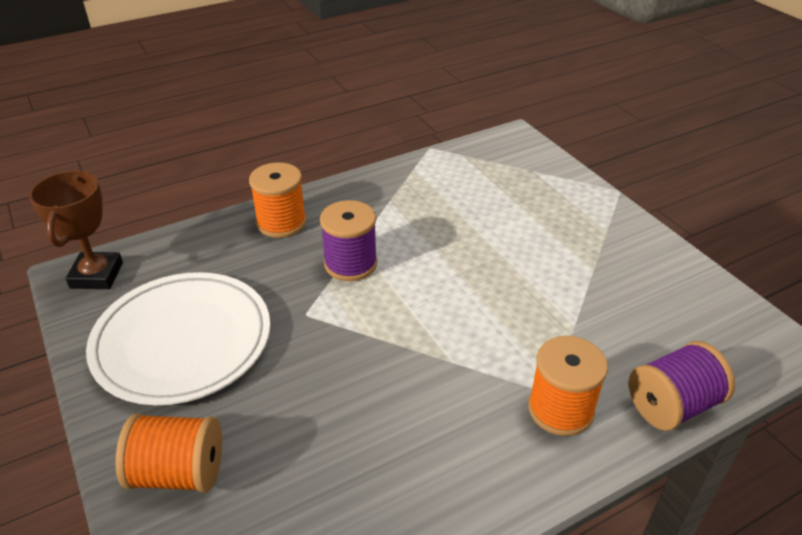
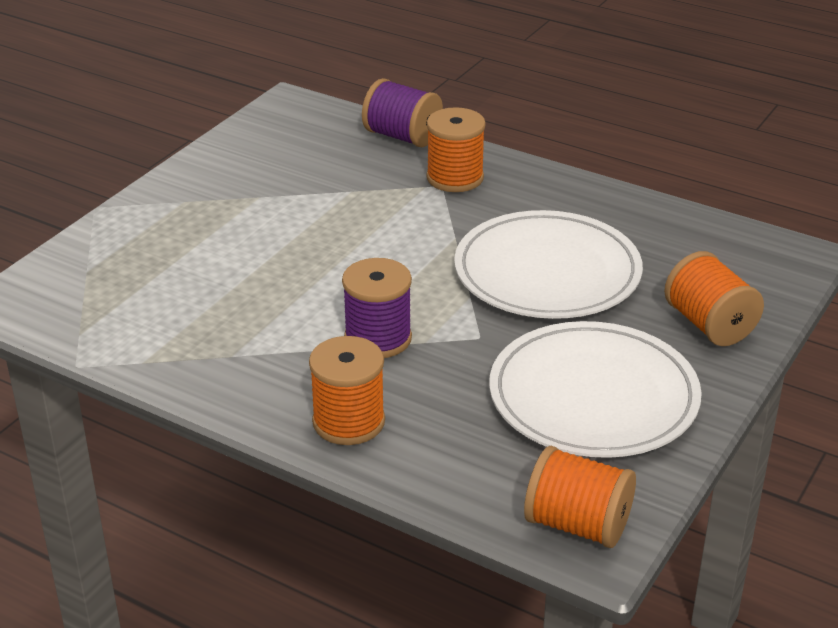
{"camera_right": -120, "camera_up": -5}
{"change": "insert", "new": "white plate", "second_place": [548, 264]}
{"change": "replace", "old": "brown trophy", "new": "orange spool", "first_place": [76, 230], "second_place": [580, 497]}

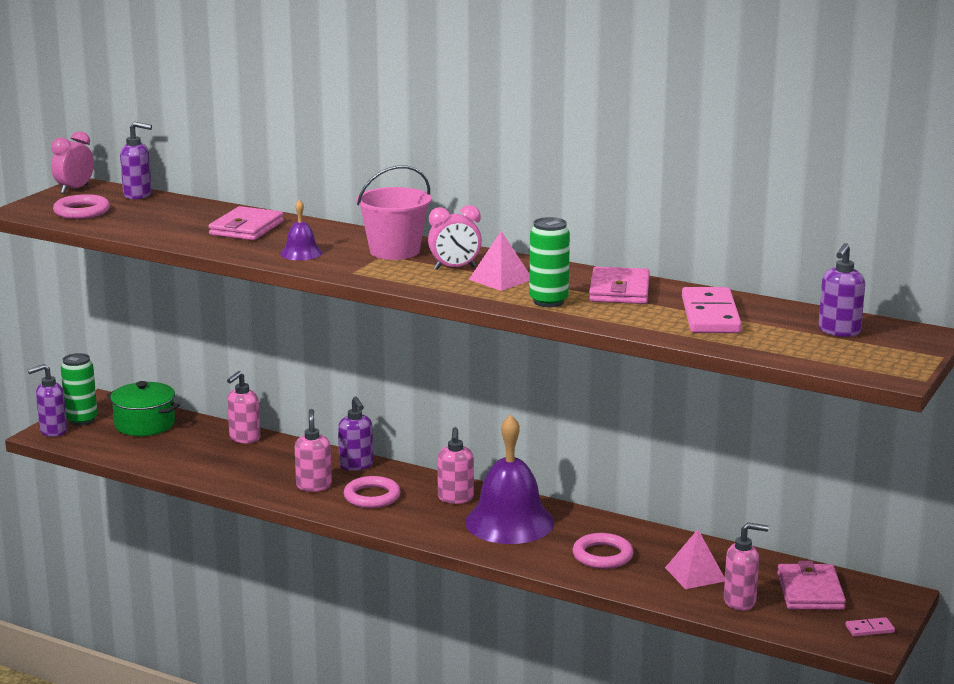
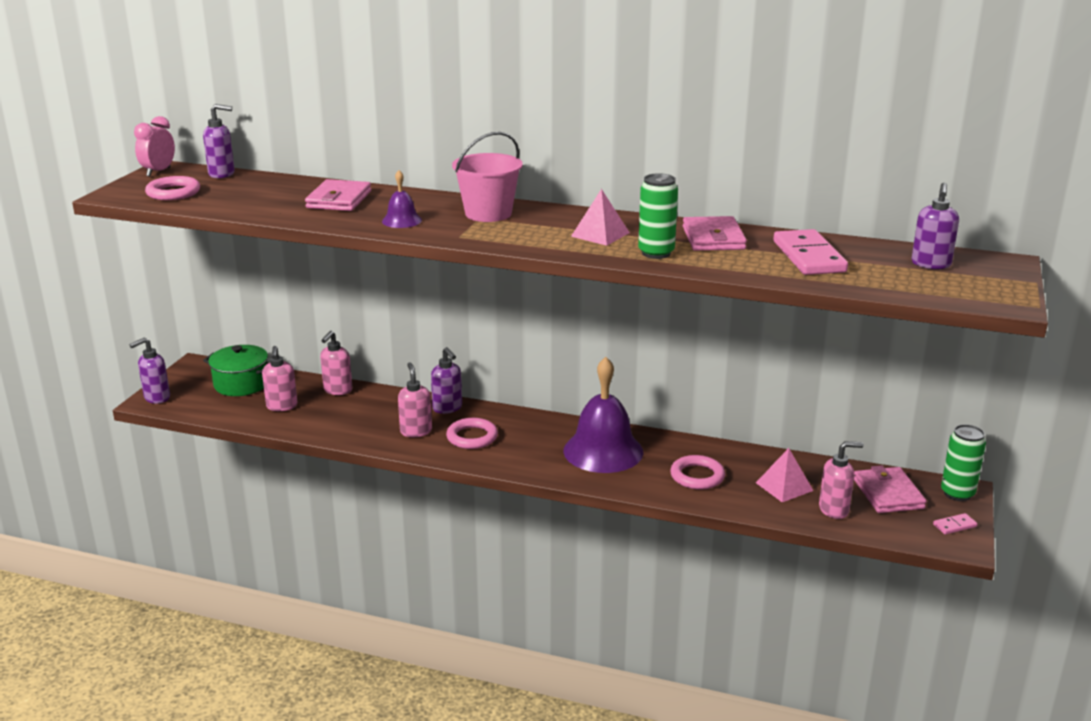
{"camera_right": -10, "camera_up": 5}
{"change": "move", "old": "pink soap dispenser", "first_place": [455, 465], "second_place": [280, 378]}
{"change": "move", "old": "green can", "first_place": [79, 389], "second_place": [963, 462]}
{"change": "delete", "old": "pink clock", "first_place": [455, 237]}

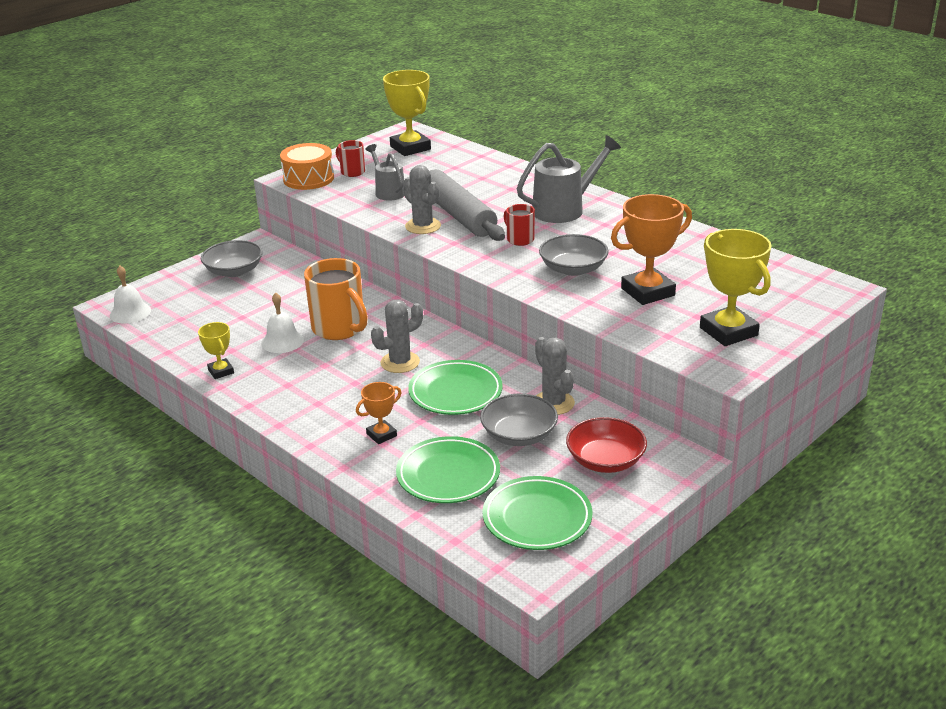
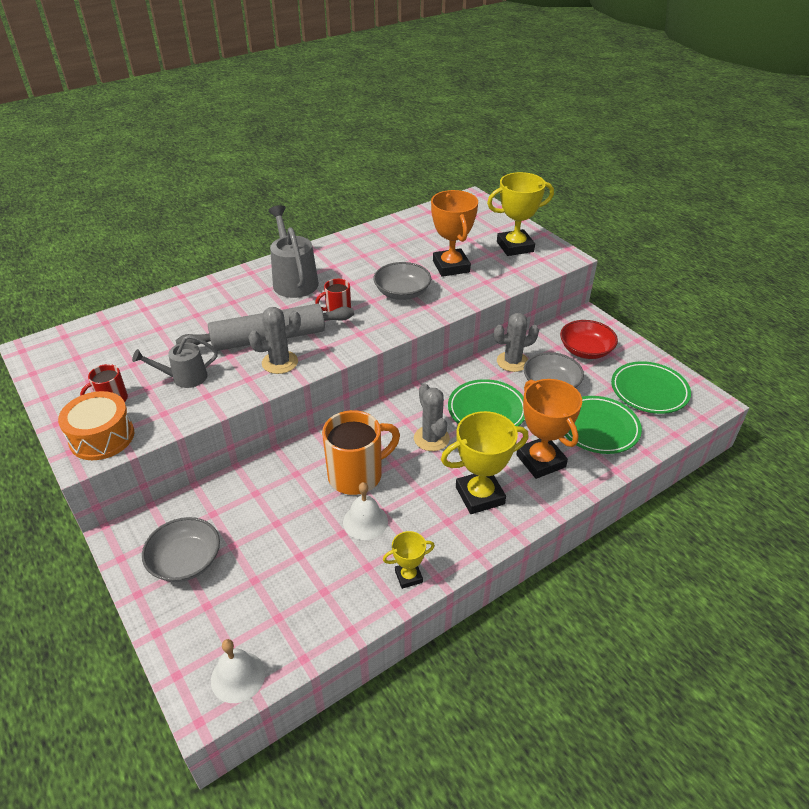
{"camera_right": -80, "camera_up": 10}
{"change": "move", "old": "yellow trophy", "first_place": [407, 113], "second_place": [485, 462]}
{"change": "resize", "old": "orange trophy", "first_place": [378, 413], "second_place": [549, 429], "factor": 1.88}

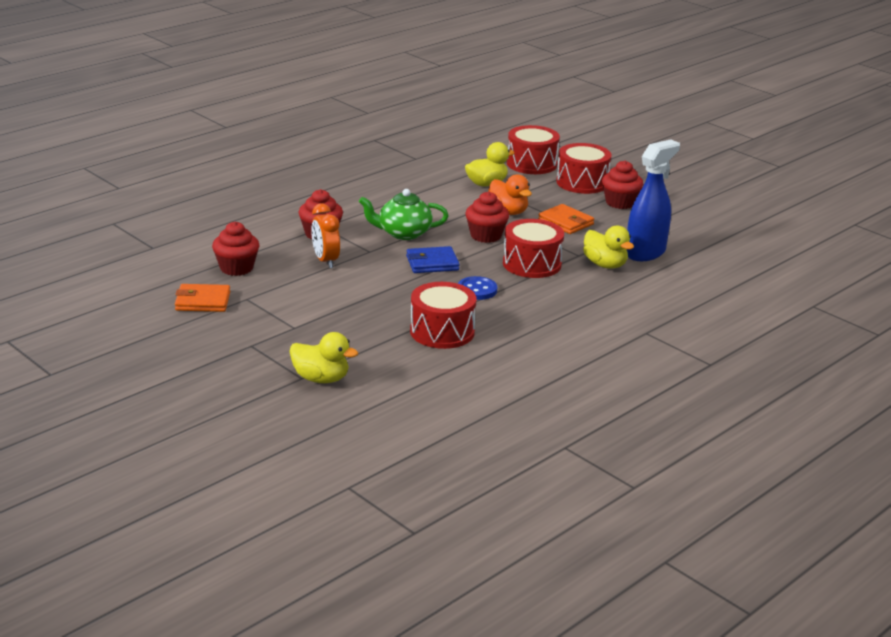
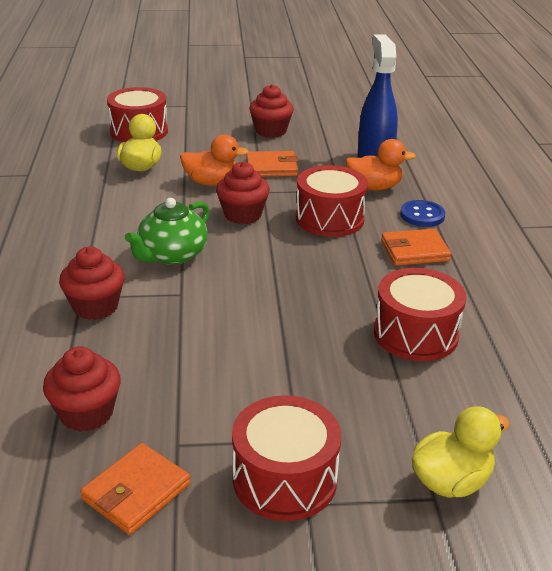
{"camera_right": -50, "camera_up": 5}
{"change": "move", "old": "red drum", "first_place": [583, 168], "second_place": [286, 458]}
{"change": "recolor", "old": "yellow duck", "new": "orange duck", "first_place": [608, 247], "second_place": [380, 165]}
{"change": "insert", "new": "orange wallet", "second_place": [416, 247]}
{"change": "move", "old": "blue button", "first_place": [477, 288], "second_place": [422, 213]}
{"change": "delete", "old": "orange clock", "first_place": [325, 236]}
{"change": "delete", "old": "blue wallet", "first_place": [433, 259]}

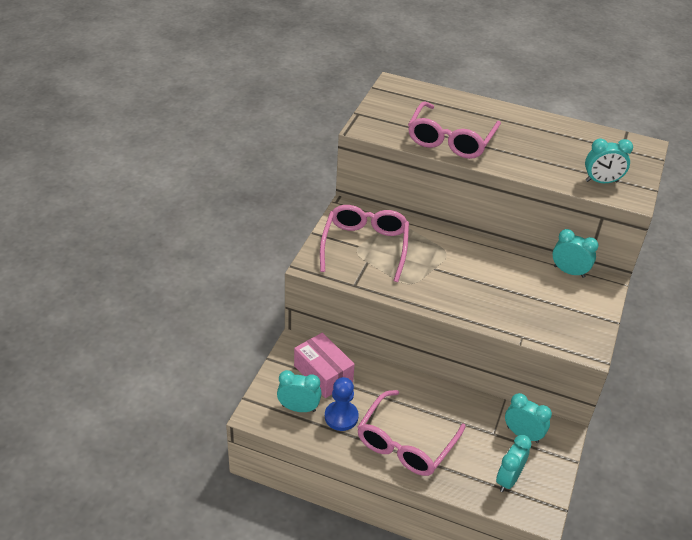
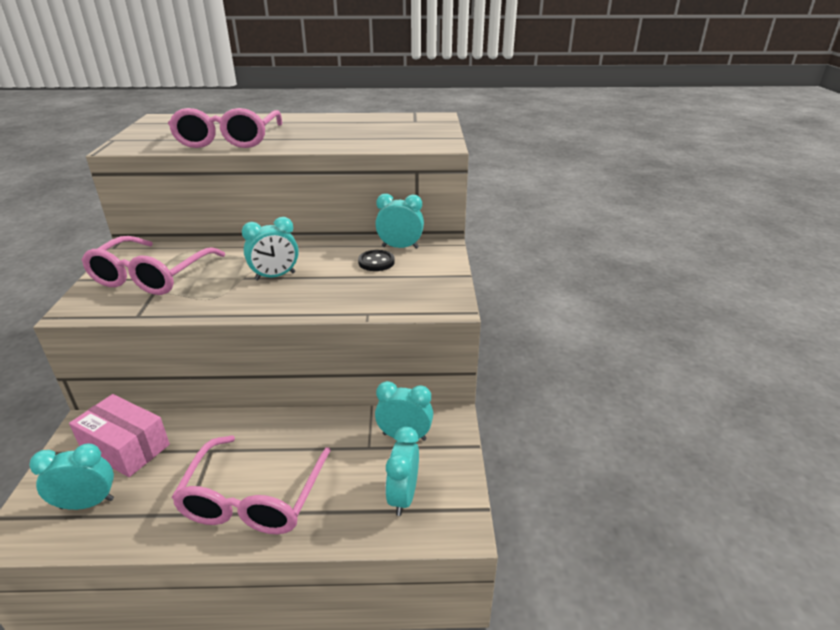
{"camera_right": -20, "camera_up": -10}
{"change": "rotate", "old": "pink glasses", "first_place": [364, 243], "second_place": [153, 265], "degrees": -150}
{"change": "move", "old": "turquoise clock", "first_place": [609, 161], "second_place": [270, 248]}
{"change": "insert", "new": "black button", "second_place": [376, 260]}
{"change": "delete", "old": "blue pawn", "first_place": [342, 404]}

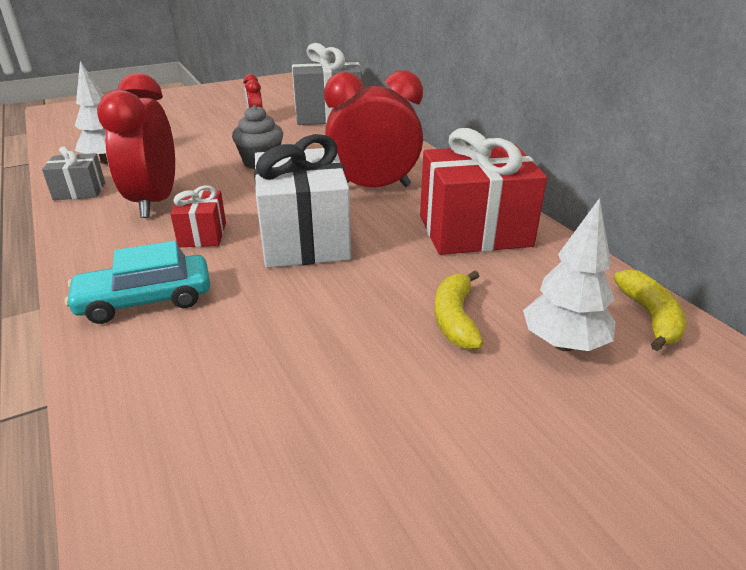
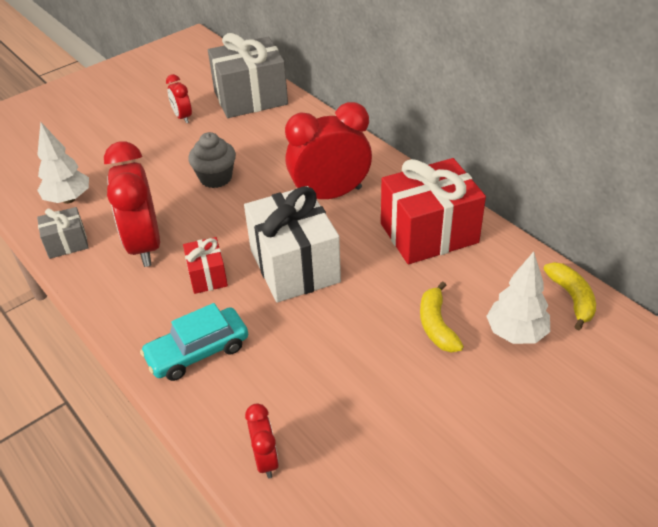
{"camera_right": -10, "camera_up": 10}
{"change": "insert", "new": "red clock", "second_place": [262, 440]}

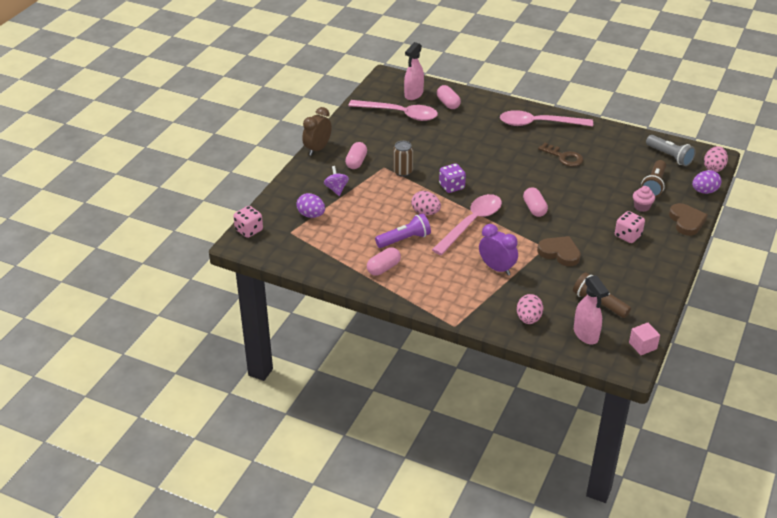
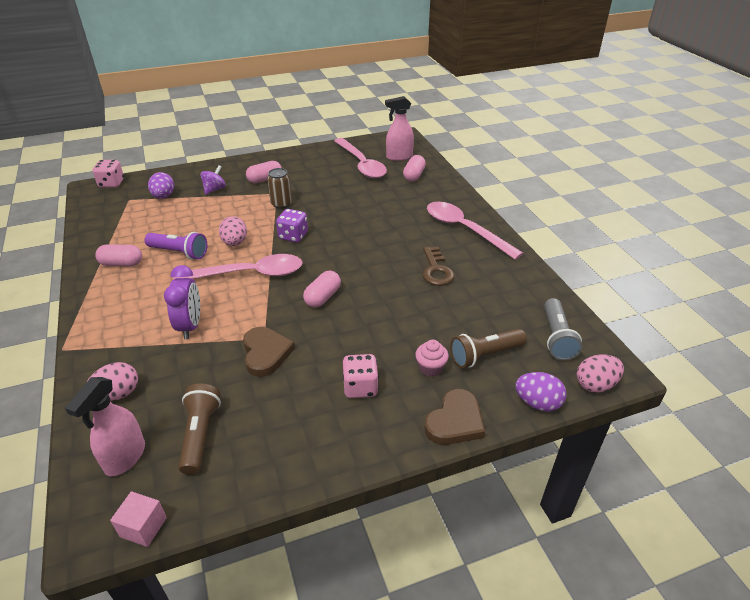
{"camera_right": 45, "camera_up": 0}
{"change": "delete", "old": "brown clock", "first_place": [317, 131]}

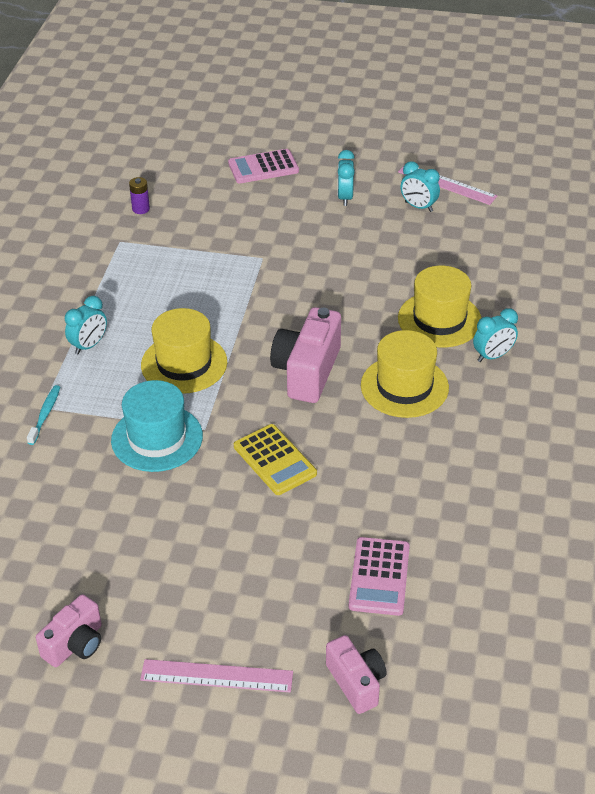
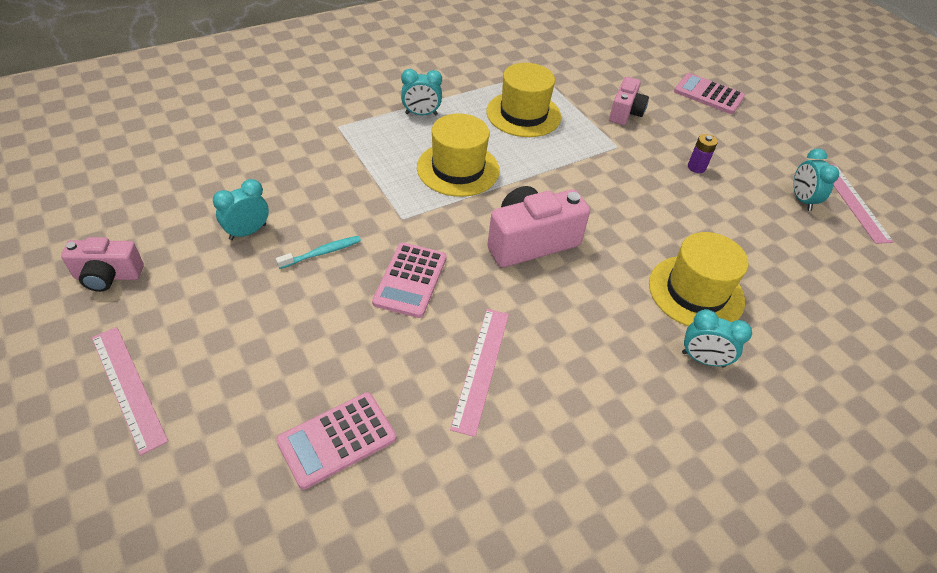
{"camera_right": 45, "camera_up": 5}
{"change": "move", "old": "turquoise clock", "first_place": [346, 178], "second_place": [241, 209]}
{"change": "move", "old": "turquoise toothbrush", "first_place": [43, 415], "second_place": [318, 252]}
{"change": "recolor", "old": "yellow calculator", "new": "pink calculator", "first_place": [275, 459], "second_place": [409, 280]}
{"change": "insert", "new": "pink ruler", "second_place": [479, 373]}
{"change": "move", "old": "yellow hat", "first_place": [405, 374], "second_place": [523, 100]}
{"change": "move", "old": "pink camera", "first_place": [356, 674], "second_place": [629, 101]}
{"change": "move", "old": "purple battery", "first_place": [139, 195], "second_place": [703, 153]}
{"change": "delete", "old": "turquoise hat", "first_place": [157, 426]}

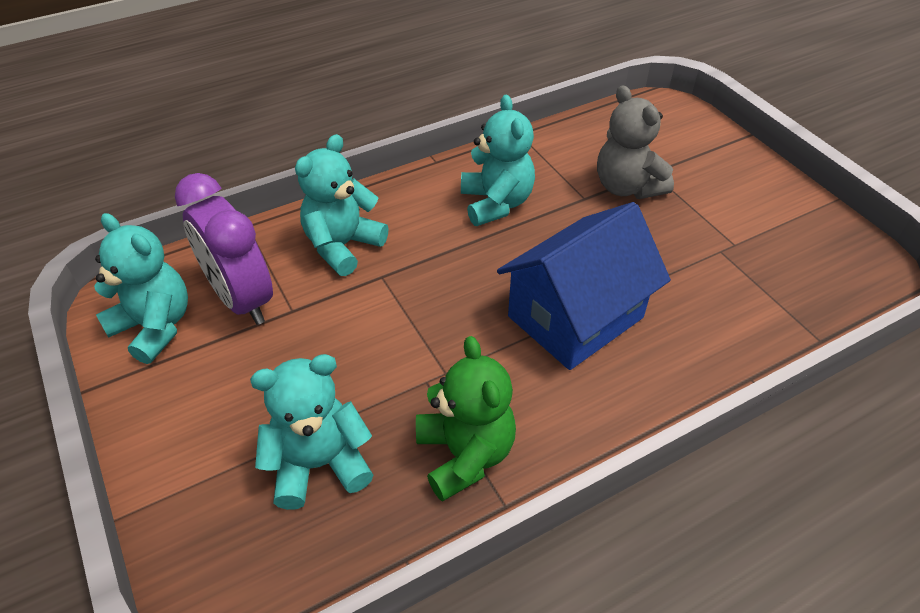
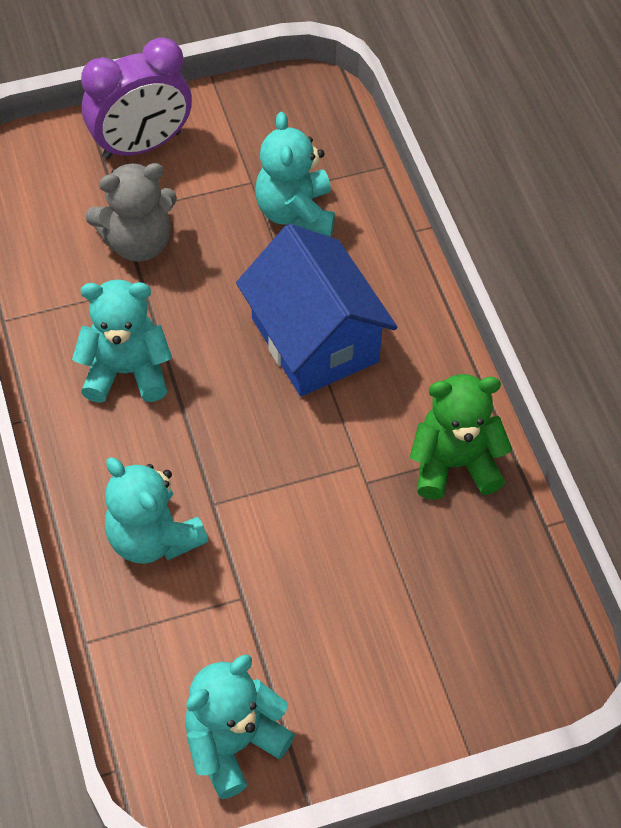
{"camera_right": -80, "camera_up": 10}
{"change": "move", "old": "purple clock", "first_place": [224, 249], "second_place": [136, 99]}
{"change": "move", "old": "turquoise teddy bear", "first_place": [311, 432], "second_place": [295, 174]}

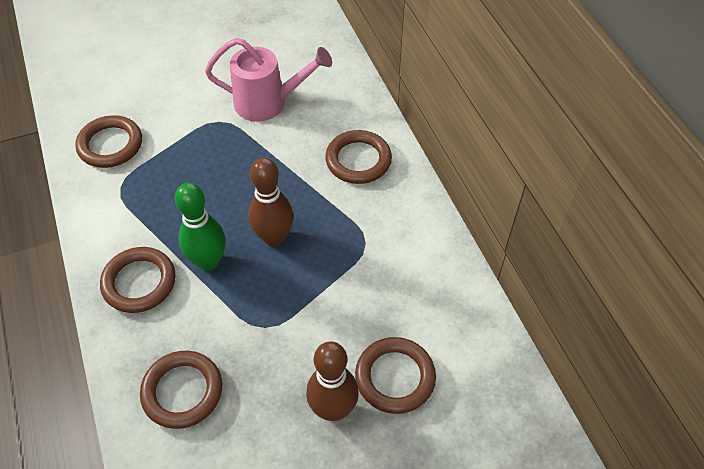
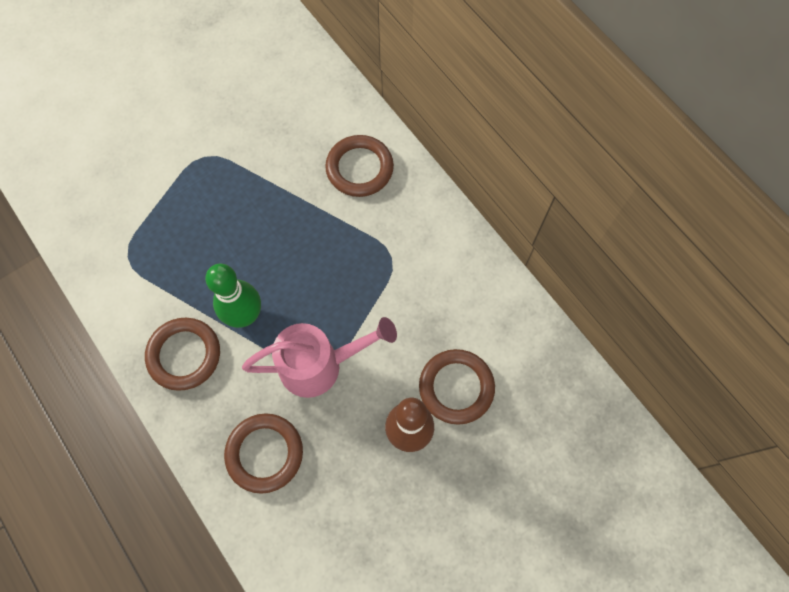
{"camera_right": -15, "camera_up": 15}
{"change": "move", "old": "pink watering can", "first_place": [268, 80], "second_place": [319, 357]}
{"change": "delete", "old": "brown ring", "first_place": [108, 141]}
{"change": "delete", "old": "brown bowling pin", "first_place": [271, 202]}

